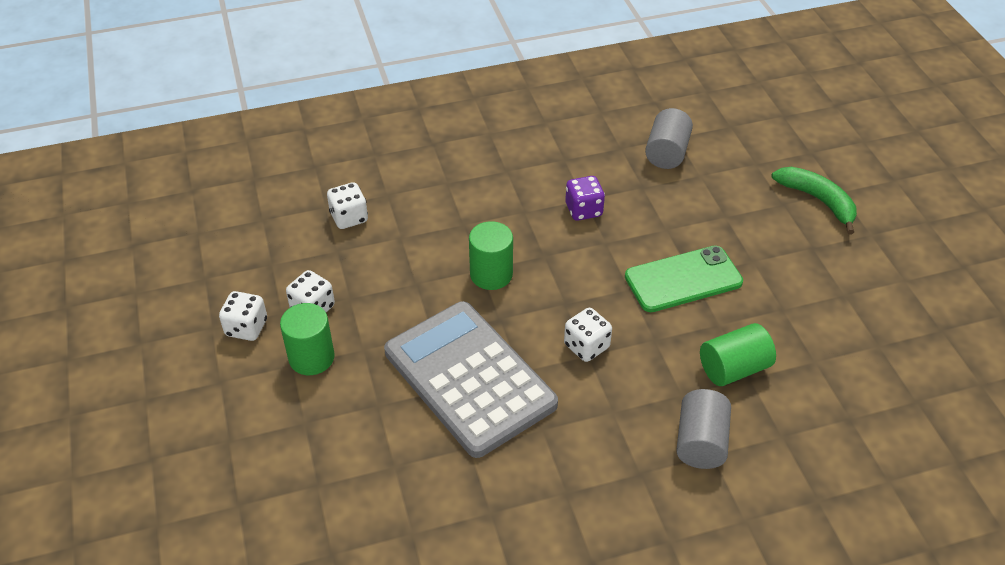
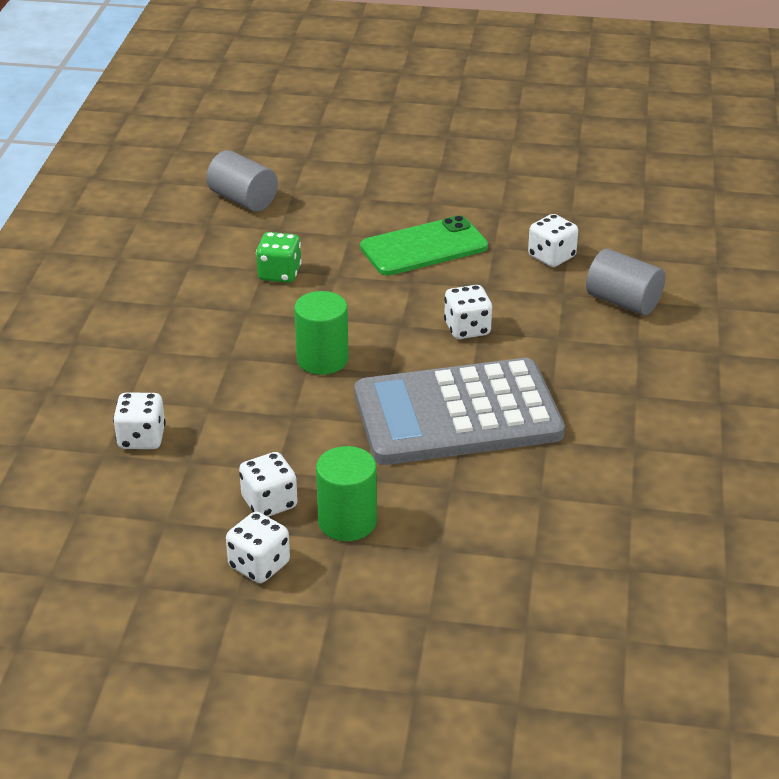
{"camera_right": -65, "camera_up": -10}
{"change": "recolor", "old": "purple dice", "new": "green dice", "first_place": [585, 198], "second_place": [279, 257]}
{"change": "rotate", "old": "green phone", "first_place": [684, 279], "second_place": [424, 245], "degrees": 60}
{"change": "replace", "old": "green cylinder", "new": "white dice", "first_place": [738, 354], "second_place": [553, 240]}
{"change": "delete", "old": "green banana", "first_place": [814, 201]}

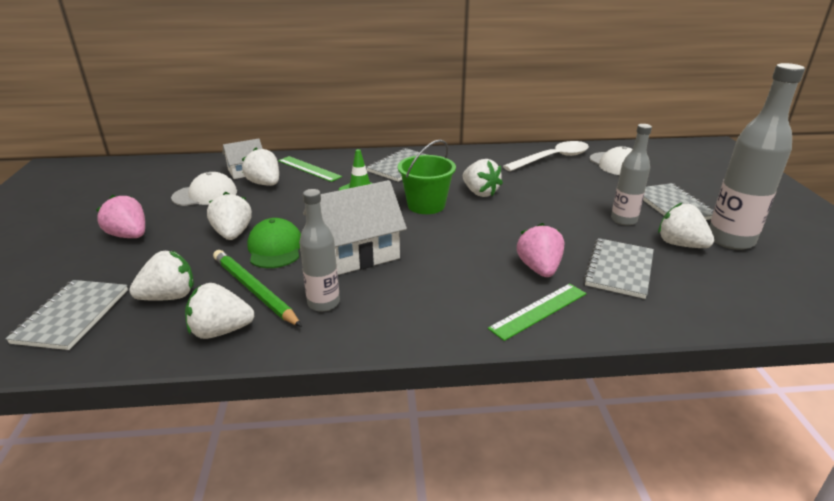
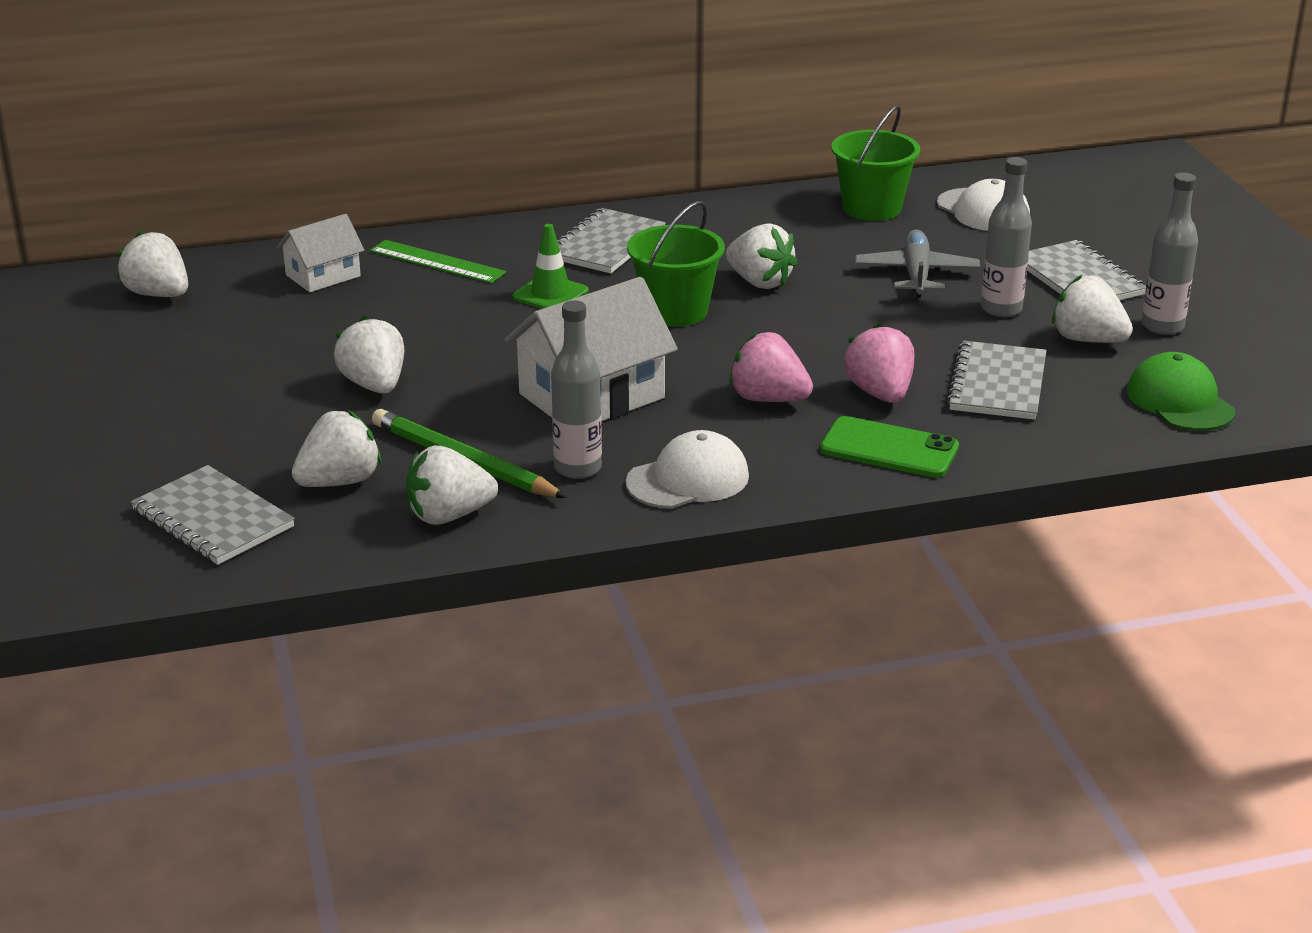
{"camera_right": -10, "camera_up": 0}
{"change": "move", "old": "white strawberry", "first_place": [260, 167], "second_place": [152, 264]}
{"change": "rotate", "old": "grey notebook", "first_place": [66, 315], "second_place": [213, 515], "degrees": -45}
{"change": "move", "old": "white cap", "first_place": [204, 189], "second_place": [687, 469]}
{"change": "move", "old": "pink strawberry", "first_place": [120, 216], "second_place": [771, 367]}
{"change": "replace", "old": "green ruler", "new": "green phone", "first_place": [537, 312], "second_place": [889, 447]}
{"change": "replace", "old": "white spoon", "new": "green bucket", "first_place": [546, 156], "second_place": [875, 163]}
{"change": "insert", "new": "grey plane", "second_place": [917, 263]}
{"change": "move", "old": "green cap", "first_place": [274, 243], "second_place": [1181, 391]}
{"change": "resize", "old": "grey bottle", "first_place": [757, 156], "second_place": [1169, 254], "factor": 0.61}

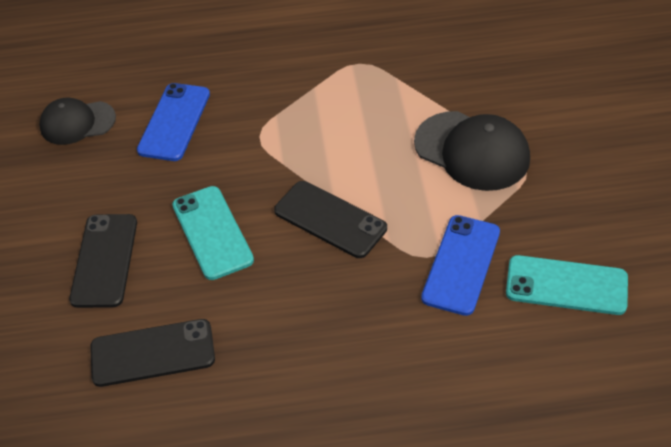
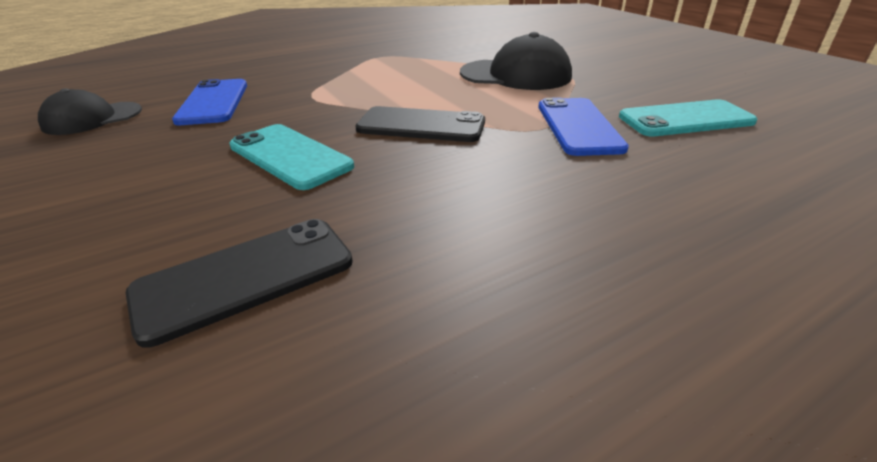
{"camera_right": -25, "camera_up": -15}
{"change": "delete", "old": "black phone", "first_place": [103, 261]}

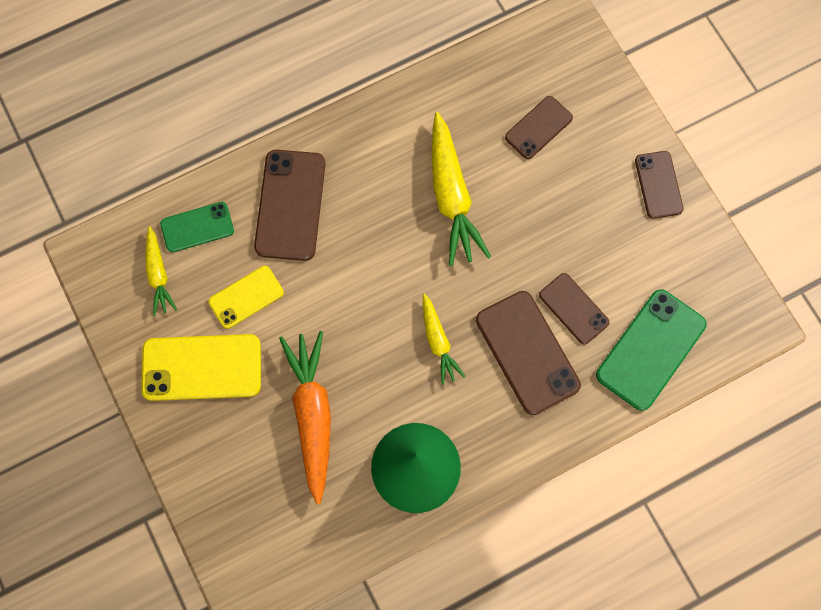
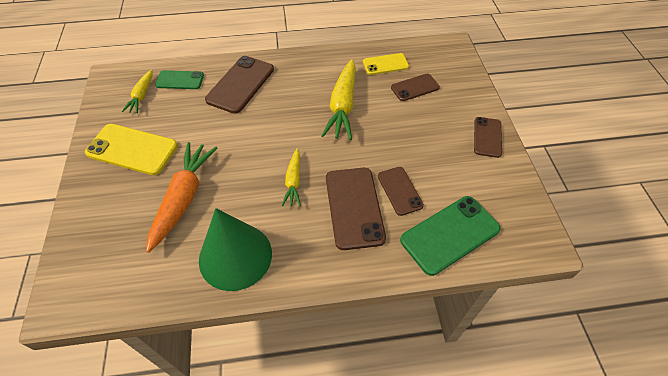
{"camera_right": 20, "camera_up": -20}
{"change": "move", "old": "yellow phone", "first_place": [246, 297], "second_place": [386, 64]}

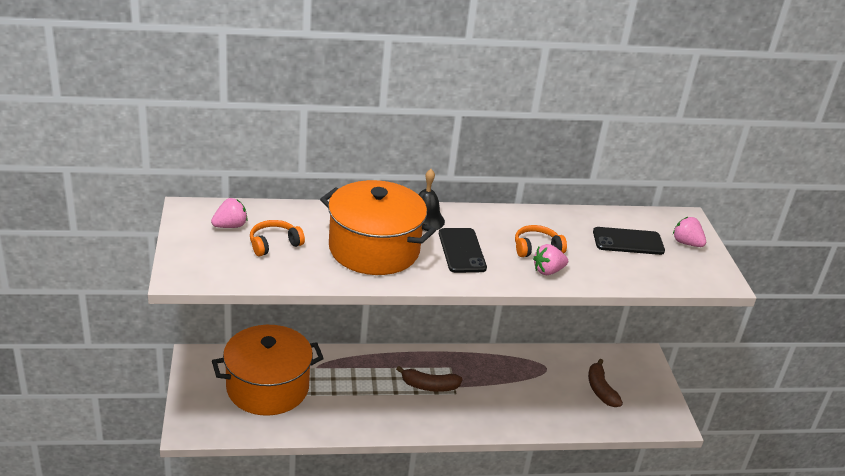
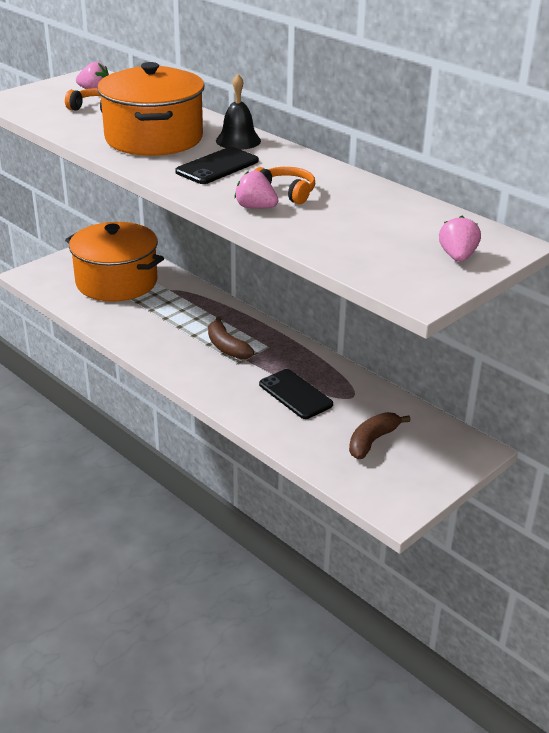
{"camera_right": 55, "camera_up": 0}
{"change": "move", "old": "black phone", "first_place": [629, 241], "second_place": [296, 394]}

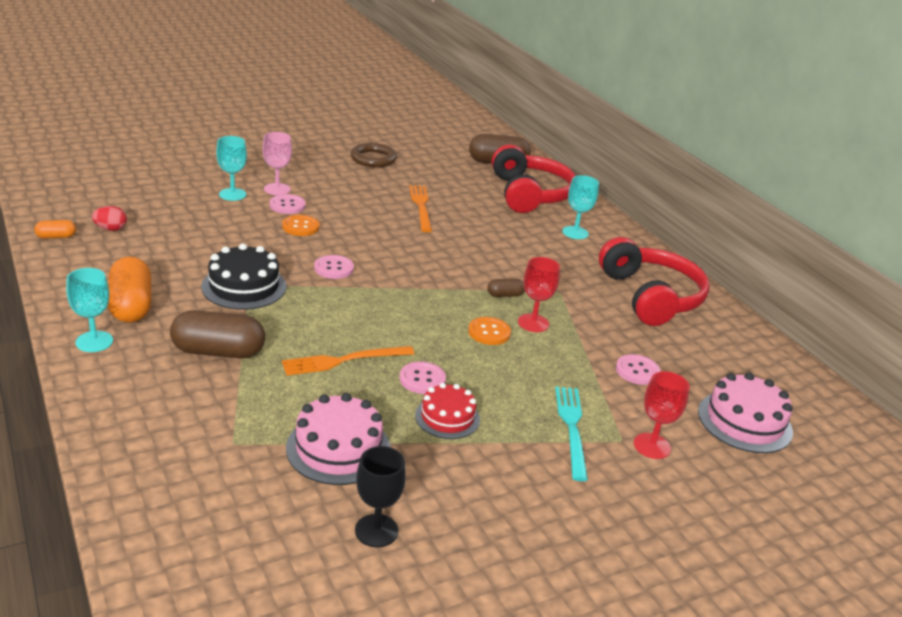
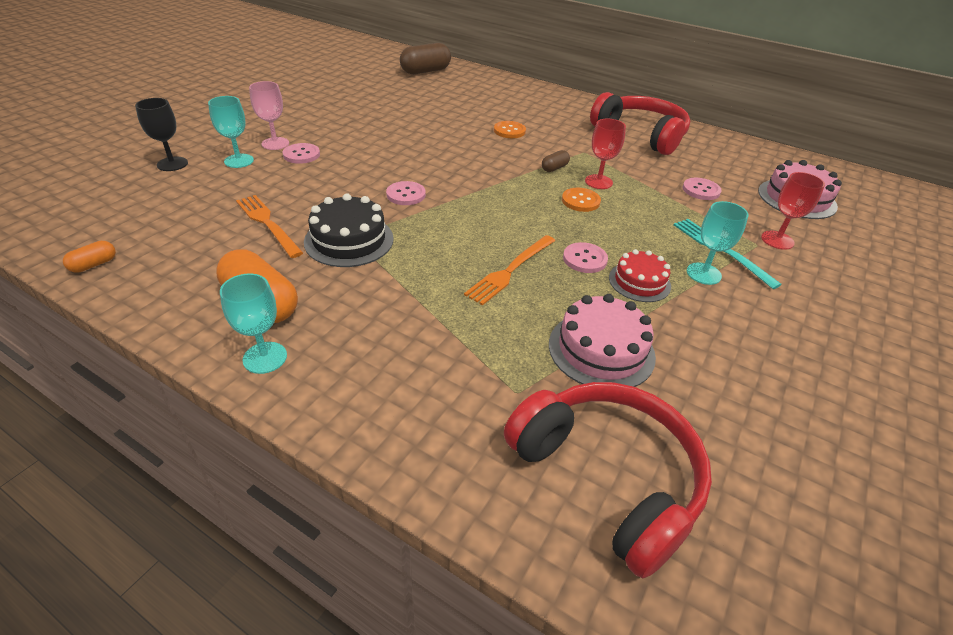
{"camera_right": -30, "camera_up": 10}
{"change": "move", "old": "black goblet", "first_place": [380, 497], "second_place": [161, 134]}
{"change": "move", "old": "orange fork", "first_place": [420, 208], "second_place": [269, 226]}
{"change": "move", "old": "orange button", "first_place": [301, 225], "second_place": [510, 129]}
{"change": "move", "old": "red headphones", "first_place": [534, 178], "second_place": [608, 480]}
{"change": "move", "old": "turquoise goblet", "first_place": [580, 207], "second_place": [718, 243]}
{"change": "delete", "old": "red egg", "first_place": [109, 218]}
{"change": "delete", "old": "brown capsule", "first_place": [217, 334]}
{"change": "delete", "old": "brown ring", "first_place": [374, 155]}

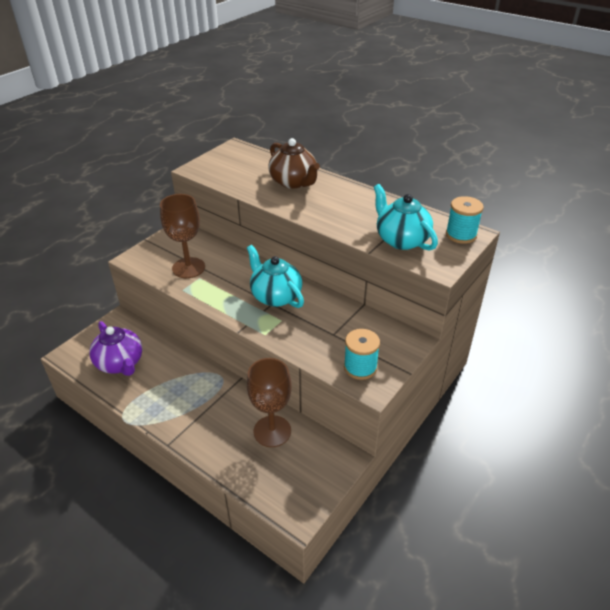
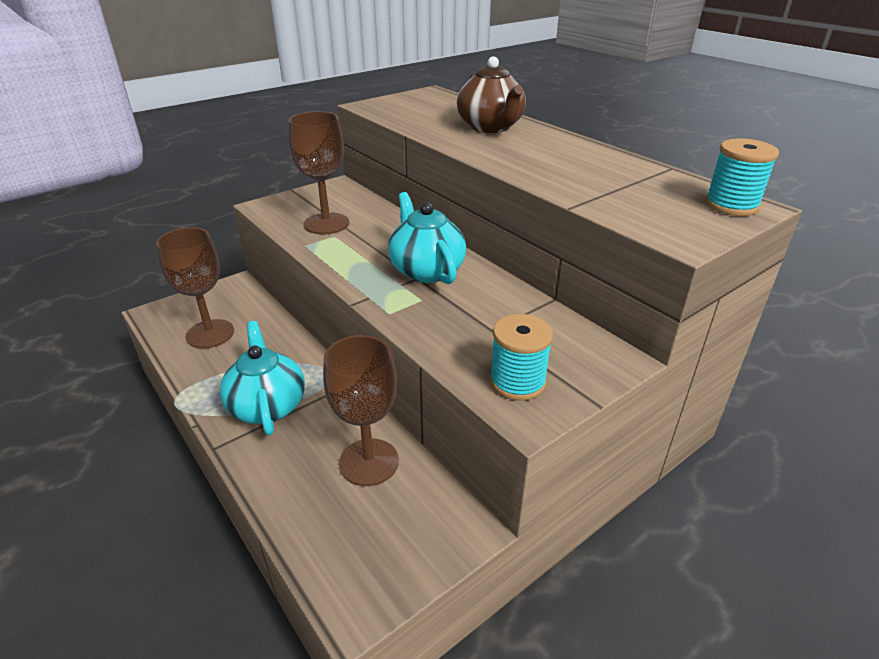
{"camera_right": 15, "camera_up": -5}
{"change": "replace", "old": "purple teapot", "new": "brown goblet", "first_place": [115, 348], "second_place": [195, 287]}
{"change": "move", "old": "turquoise teapot", "first_place": [406, 217], "second_place": [262, 378]}

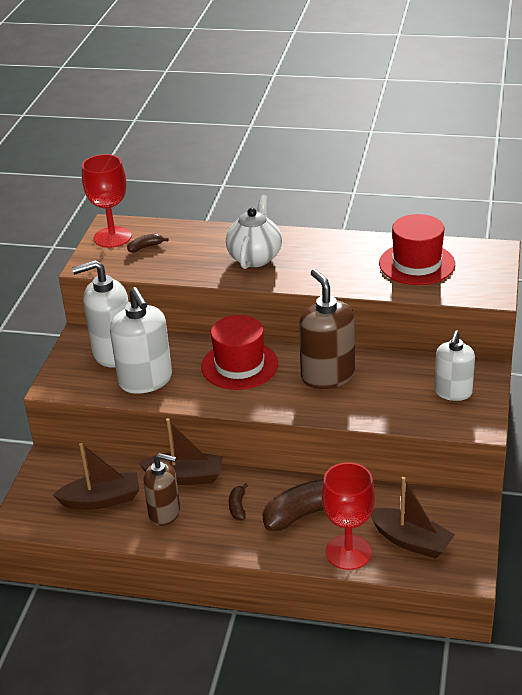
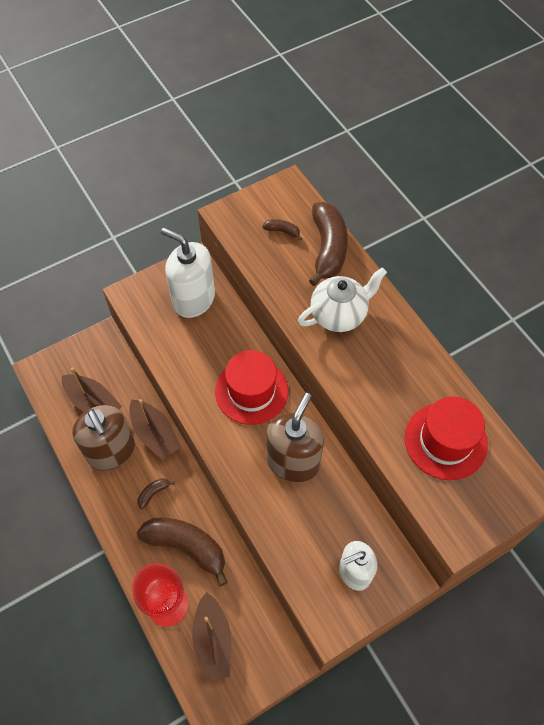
{"camera_right": 45, "camera_up": 25}
{"change": "resize", "old": "brown soap dispenser", "first_place": [161, 489], "second_place": [103, 438], "factor": 1.51}
{"change": "insert", "new": "brown banana", "second_place": [328, 244]}
{"change": "delete", "old": "red goblet", "first_place": [107, 201]}
{"change": "delete", "old": "white soap dispenser", "first_place": [141, 340]}

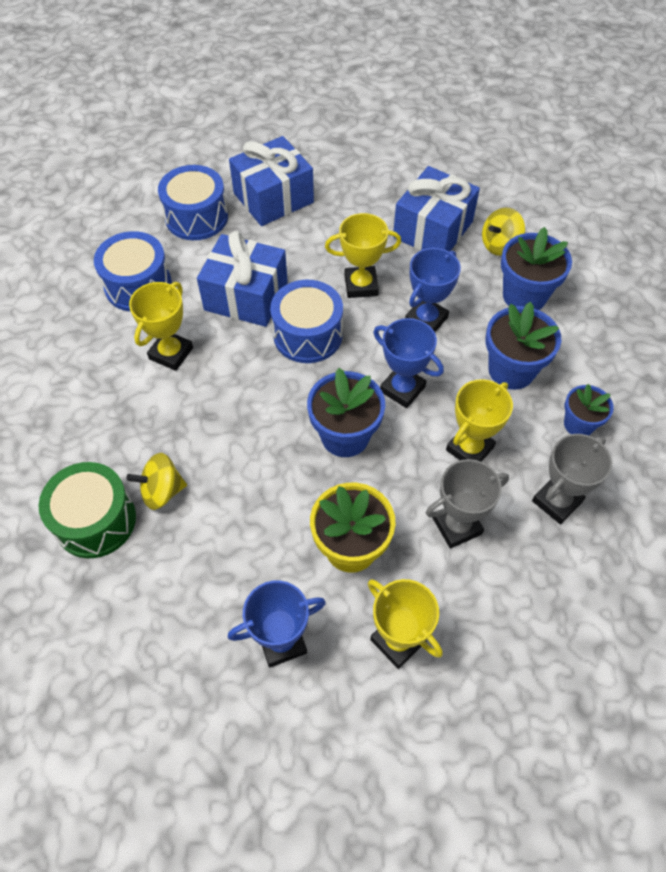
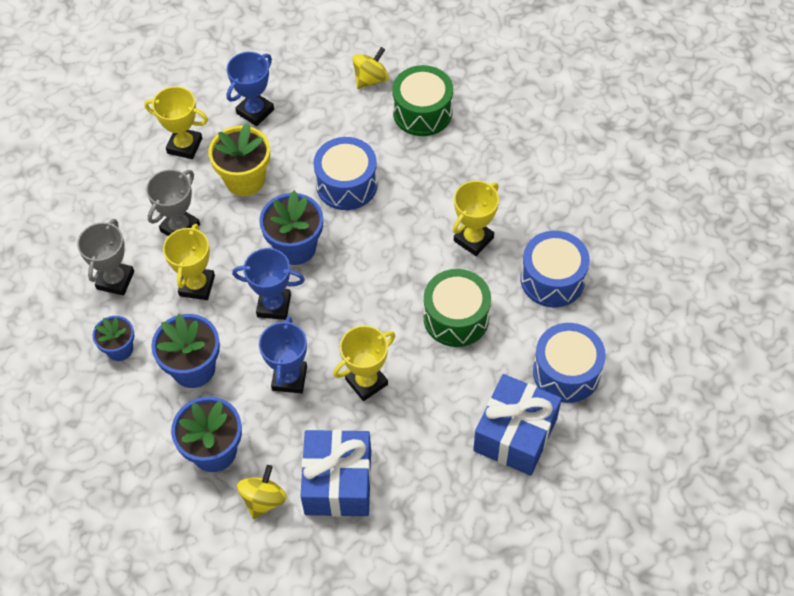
{"camera_right": 150, "camera_up": 0}
{"change": "move", "old": "blue drum", "first_place": [306, 321], "second_place": [345, 173]}
{"change": "move", "old": "yellow spinning top", "first_place": [156, 481], "second_place": [370, 68]}
{"change": "replace", "old": "blue gift", "new": "green drum", "first_place": [242, 279], "second_place": [457, 308]}
{"change": "rotate", "old": "yellow trophy", "first_place": [161, 326], "second_place": [476, 218], "degrees": 45}

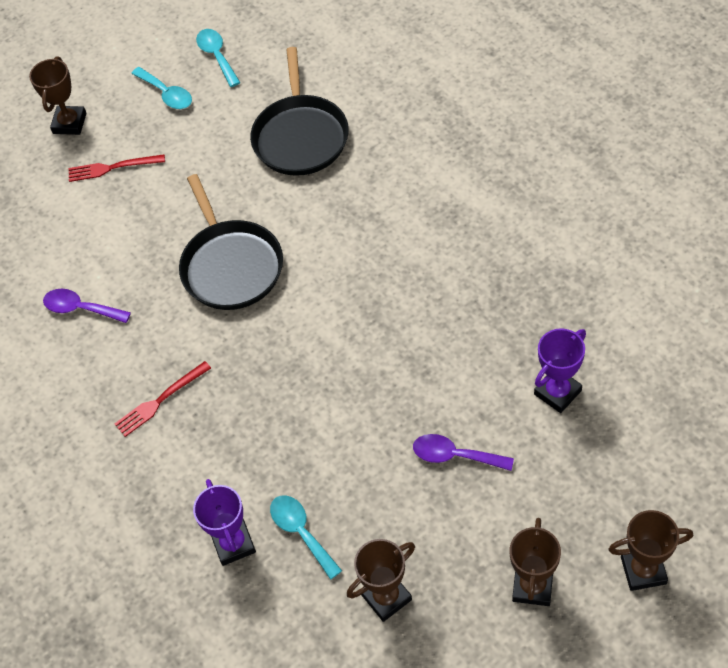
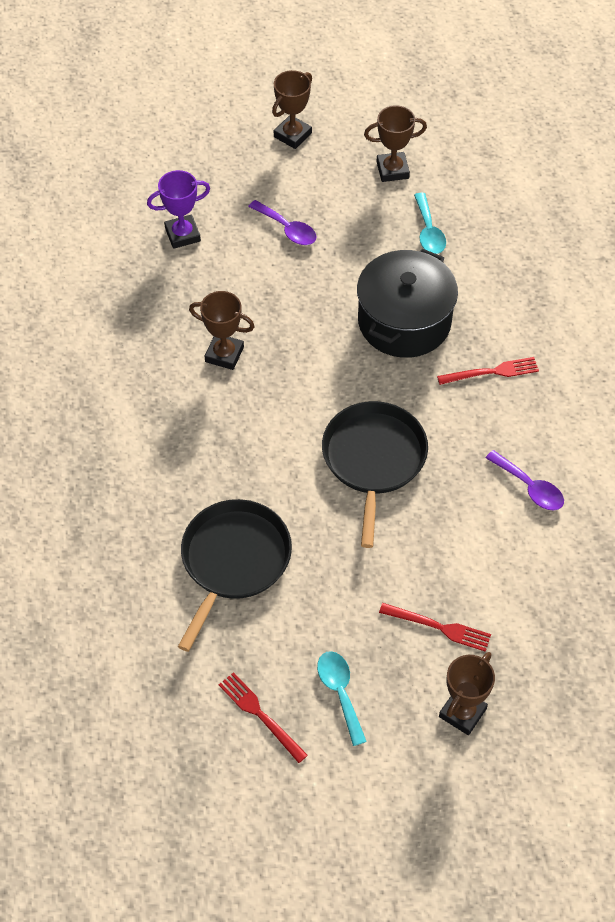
{"camera_right": -160, "camera_up": 0}
{"change": "move", "old": "brown trophy", "first_place": [650, 550], "second_place": [222, 330]}
{"change": "replace", "old": "turquoise spoon", "new": "red fork", "first_place": [218, 58], "second_place": [263, 717]}
{"change": "insert", "new": "black pot", "second_place": [407, 303]}
{"change": "delete", "old": "purple trophy", "first_place": [224, 522]}

